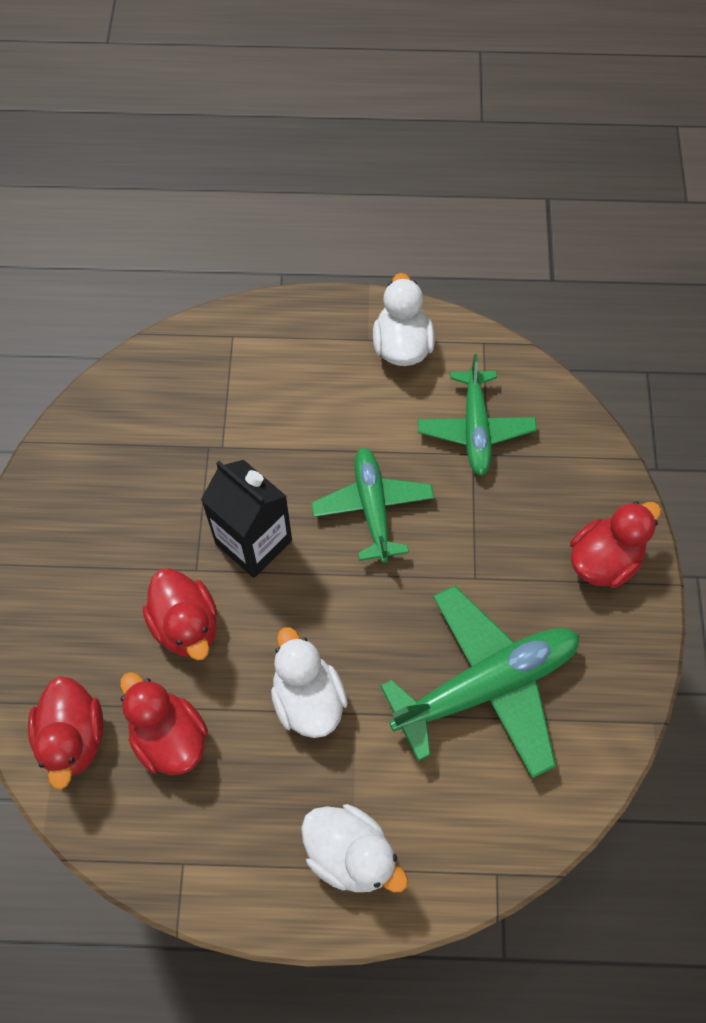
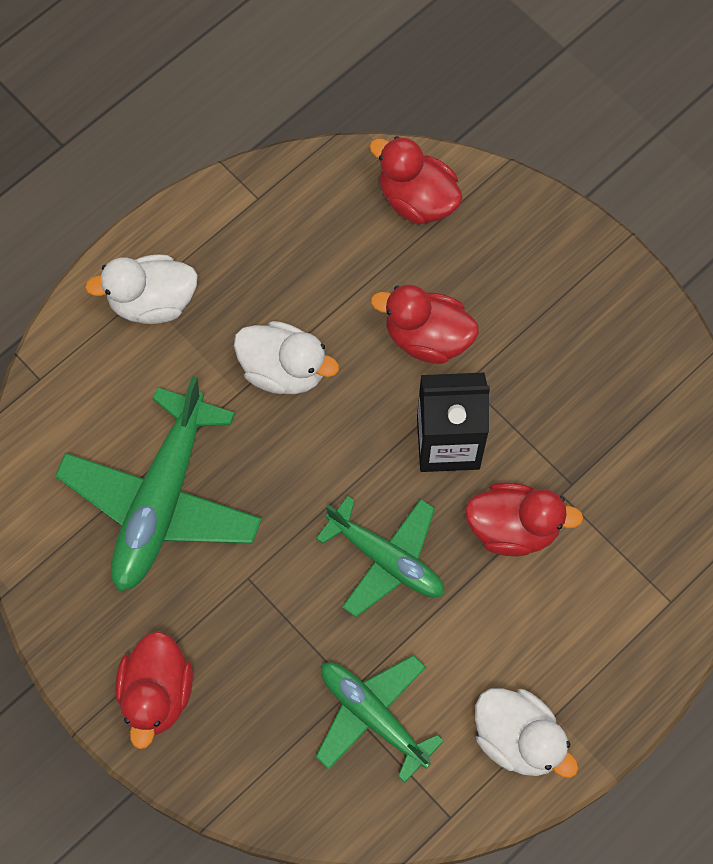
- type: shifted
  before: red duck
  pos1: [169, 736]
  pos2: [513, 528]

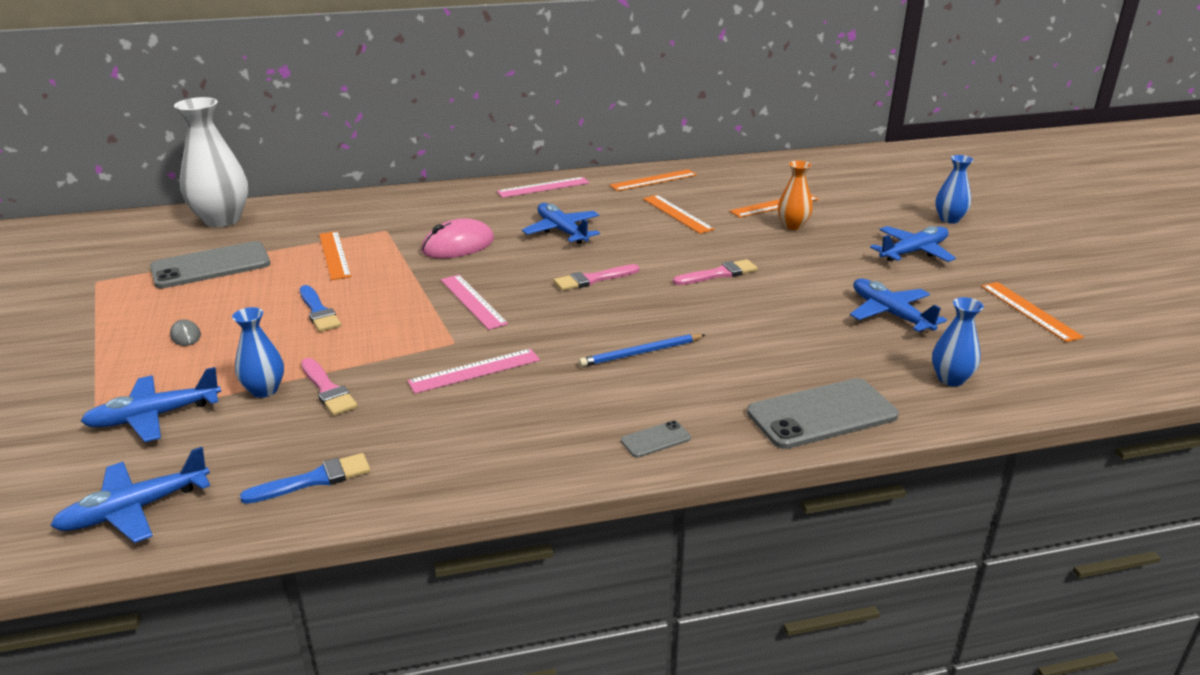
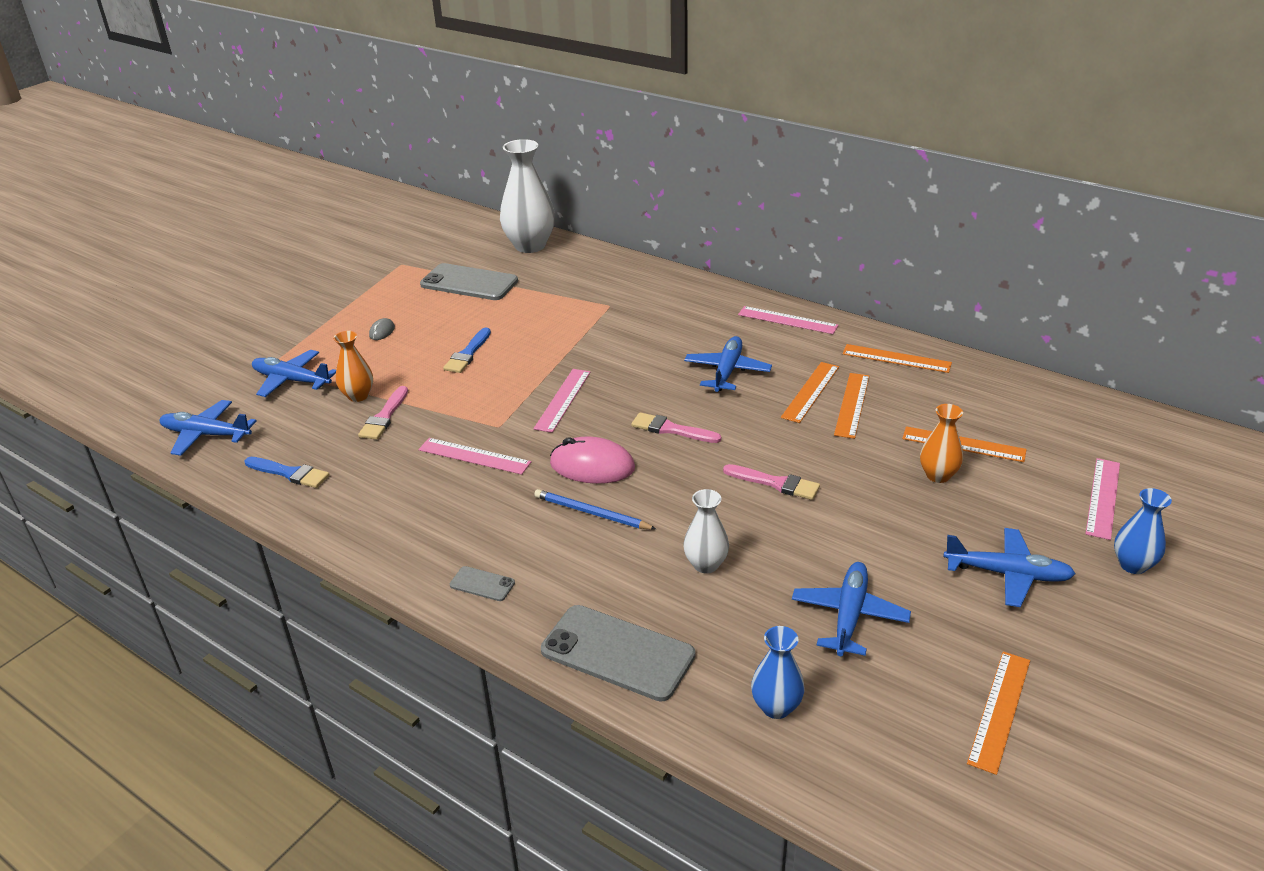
- type: shifted
  before: pink mouse
  pos1: [458, 245]
  pos2: [592, 466]
- type: shifted
  before: orange ruler
  pos1: [334, 255]
  pos2: [810, 391]
- type: repainted
  before: blue vase
  after: orange vase
  pos1: [264, 390]
  pos2: [358, 396]
- type: new
  after: pink ruler
  pos2: [1103, 498]
- type: new
  after: white vase
  pos2: [706, 564]

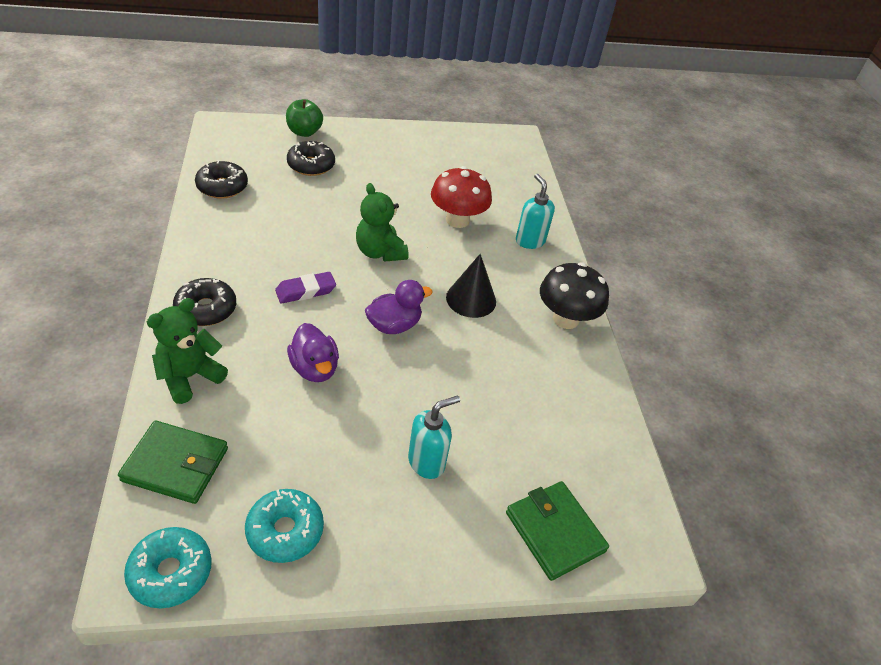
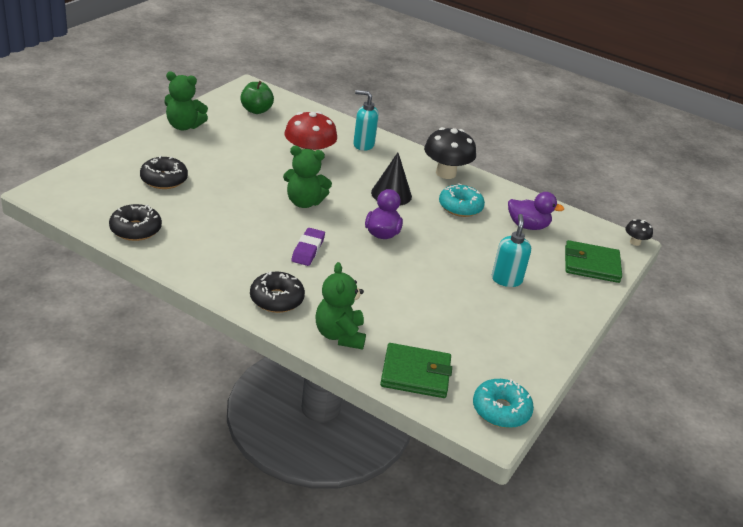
- type: shifted
  before: green apple
  pos1: [304, 132]
  pos2: [256, 110]
- type: shifted
  before: purple duck
  pos1: [314, 368]
  pos2: [527, 226]
- type: rotated
  before: green wallet
  pos1: [175, 464]
  pos2: [415, 374]
  turn: 45
- type: shifted
  before: turquoise donut
  pos1: [285, 531]
  pos2: [460, 207]
- type: new
  after: green teddy bear
  pos2: [184, 126]
- type: new
  after: black mushroom
  pos2: [635, 242]

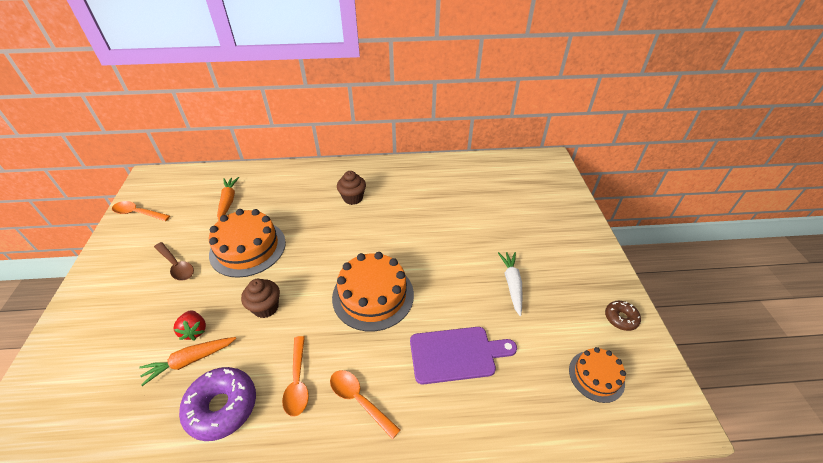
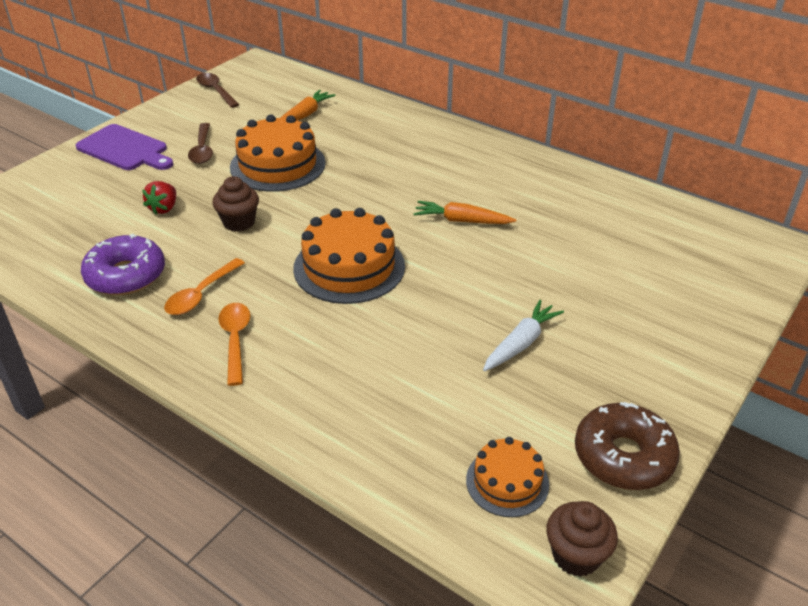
- type: shifted
  before: brown cupcake
  pos1: [353, 198]
  pos2: [576, 555]
- type: repainted
  before: orange spoon
  after: brown spoon
  pos1: [138, 213]
  pos2: [216, 91]
- type: scaled
  before: brown donut
  pos1: [620, 318]
  pos2: [623, 456]
  scale: 1.83
- type: shifted
  before: purple cutting board
  pos1: [456, 354]
  pos2: [125, 149]
- type: shifted
  before: orange carrot
  pos1: [190, 361]
  pos2: [462, 221]

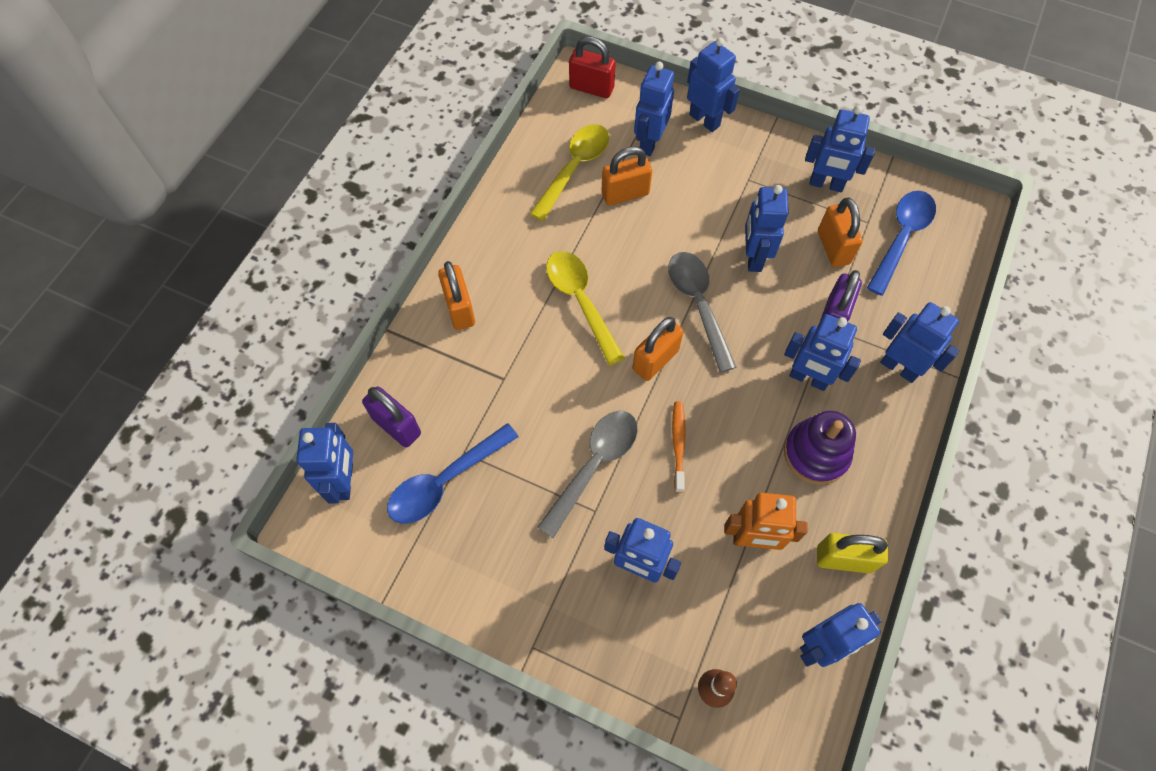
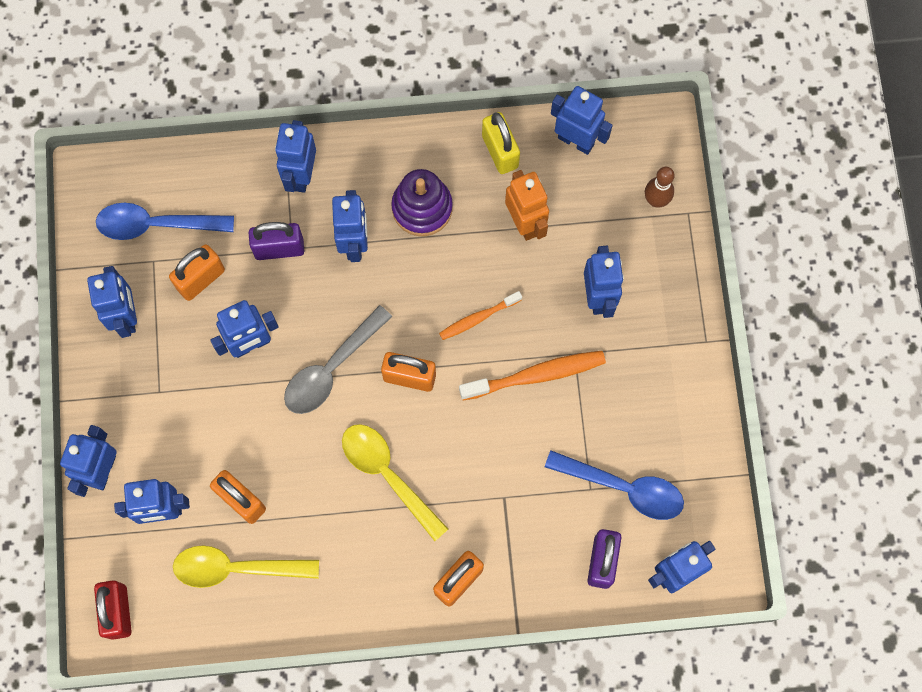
- type: rotated
  before: yellow spoon
  pos1: [580, 301]
  pos2: [387, 474]
  turn: 105
- type: swapped
  before: grey spoon
  after: orange toothbrush
  pos1: [594, 465]
  pos2: [536, 375]

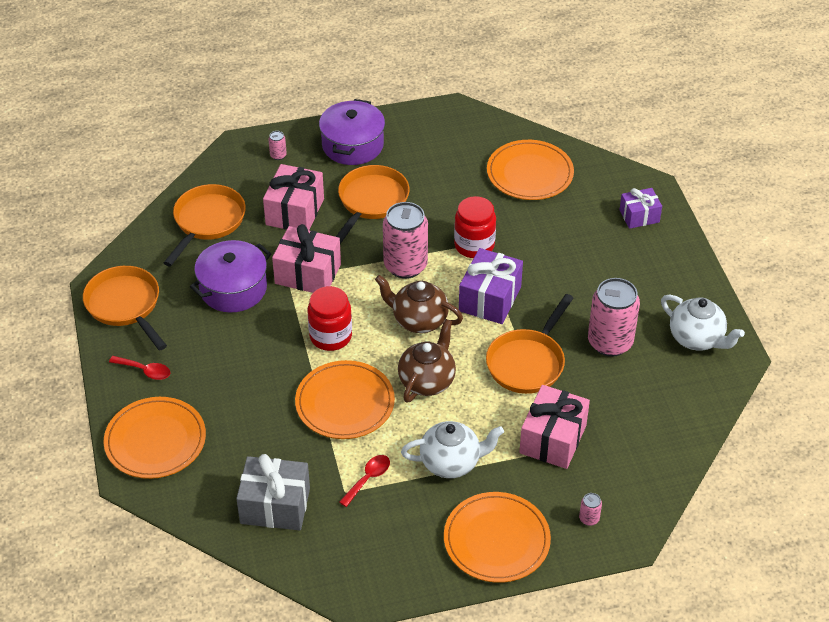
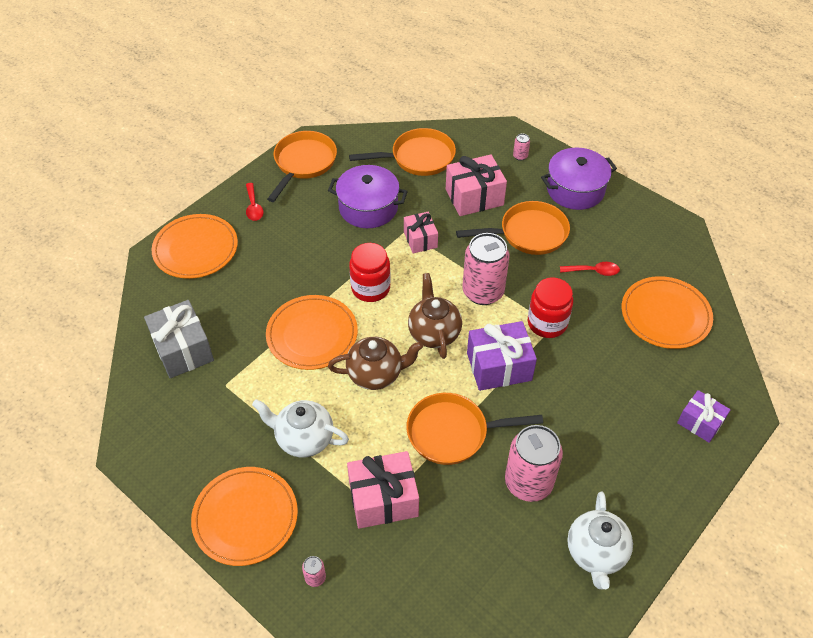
- type: scaled
  before: pink gift
  pos1: [308, 274]
  pos2: [420, 239]
  scale: 0.62
- type: rotated
  before: white teapot
  pos1: [451, 462]
  pos2: [304, 438]
  turn: 150
- type: shifted
  before: red spoon
  pos1: [368, 479]
  pos2: [593, 271]

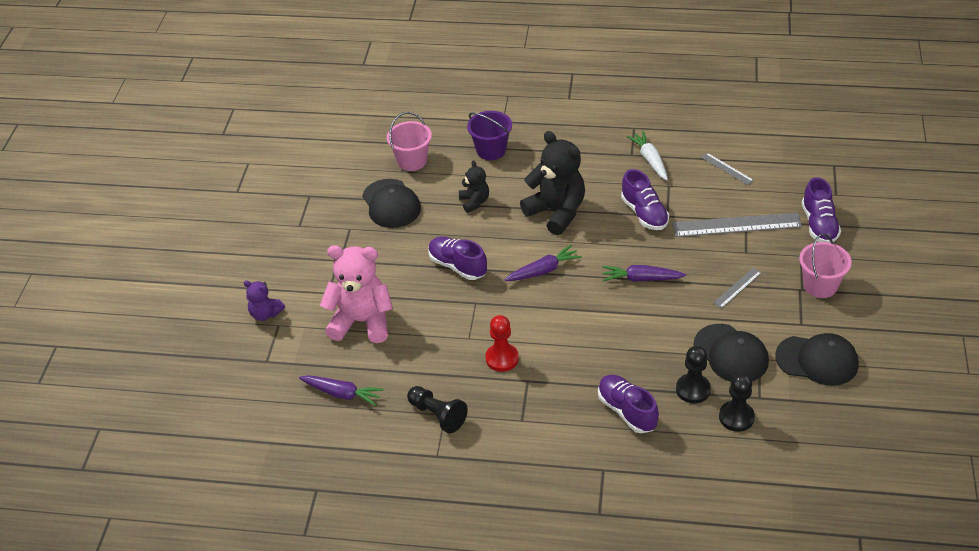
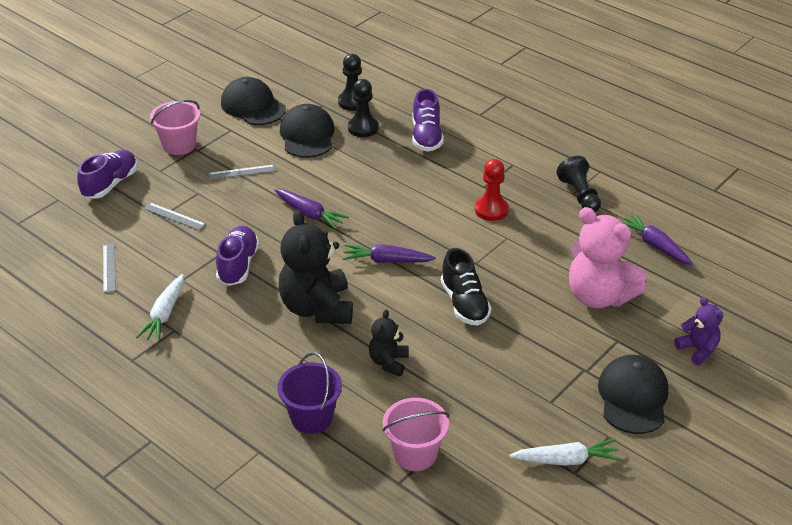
- type: shifted
  before: black cap
  pos1: [391, 204]
  pos2: [633, 397]
- type: scaled
  before: grey ruler
  pos1: [736, 225]
  pos2: [174, 216]
  scale: 0.49
- type: repainted
  before: purple shoe
  after: black shoe
  pos1: [457, 266]
  pos2: [464, 304]
- type: new
  after: white carrot
  pos2: [566, 460]

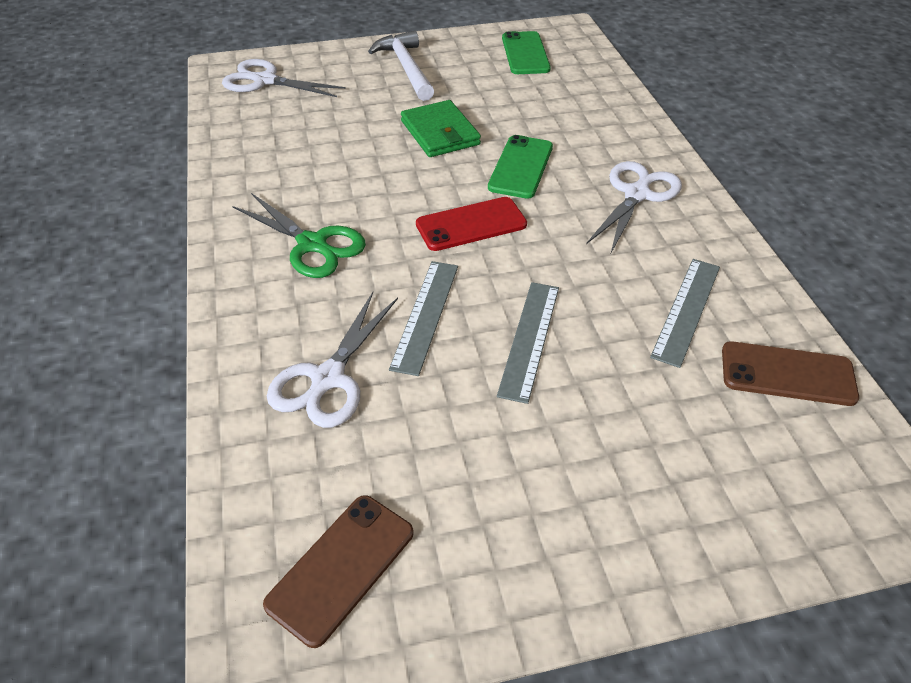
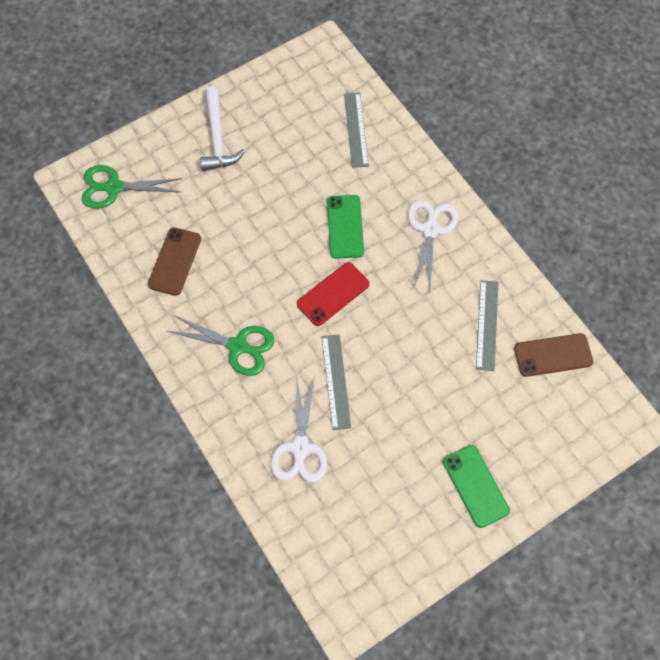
- type: rotated
  before: white hammer
  pos1: [406, 68]
  pos2: [217, 138]
  turn: -150
- type: shifted
  before: green phone
  pos1: [525, 53]
  pos2: [475, 486]
- type: repainted
  before: white scissors
  after: green scissors
  pos1: [264, 81]
  pos2: [113, 187]
- type: gone
  before: green wallet
  pos1: [440, 133]
- type: shifted
  before: grey ruler
  pos1: [529, 339]
  pos2: [356, 129]
- type: shifted
  before: brown phone
  pos1: [341, 568]
  pos2: [175, 261]

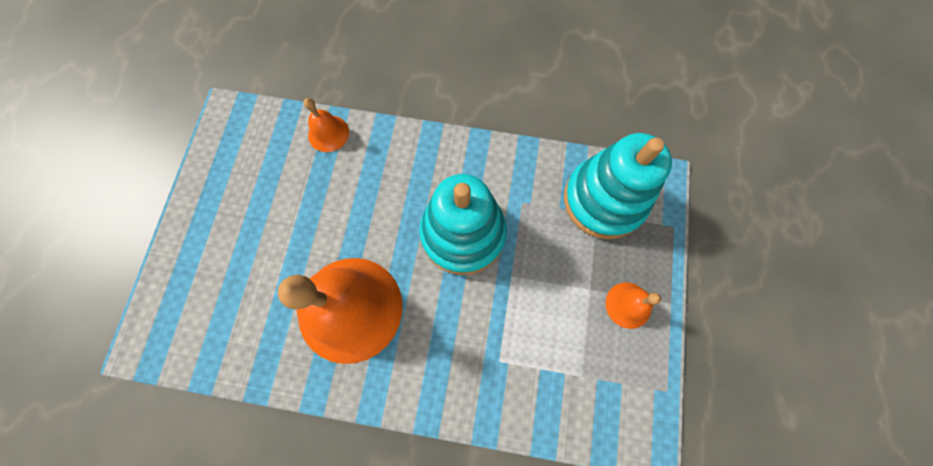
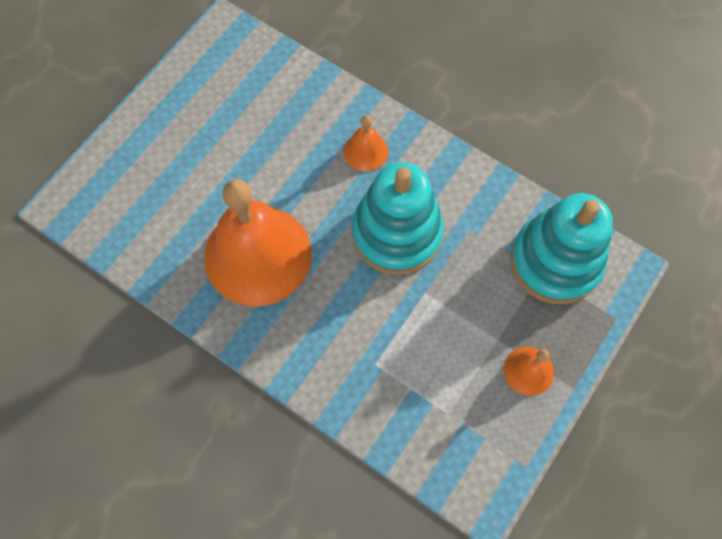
- type: shifted
  before: orange bell
  pos1: [328, 133]
  pos2: [365, 151]

